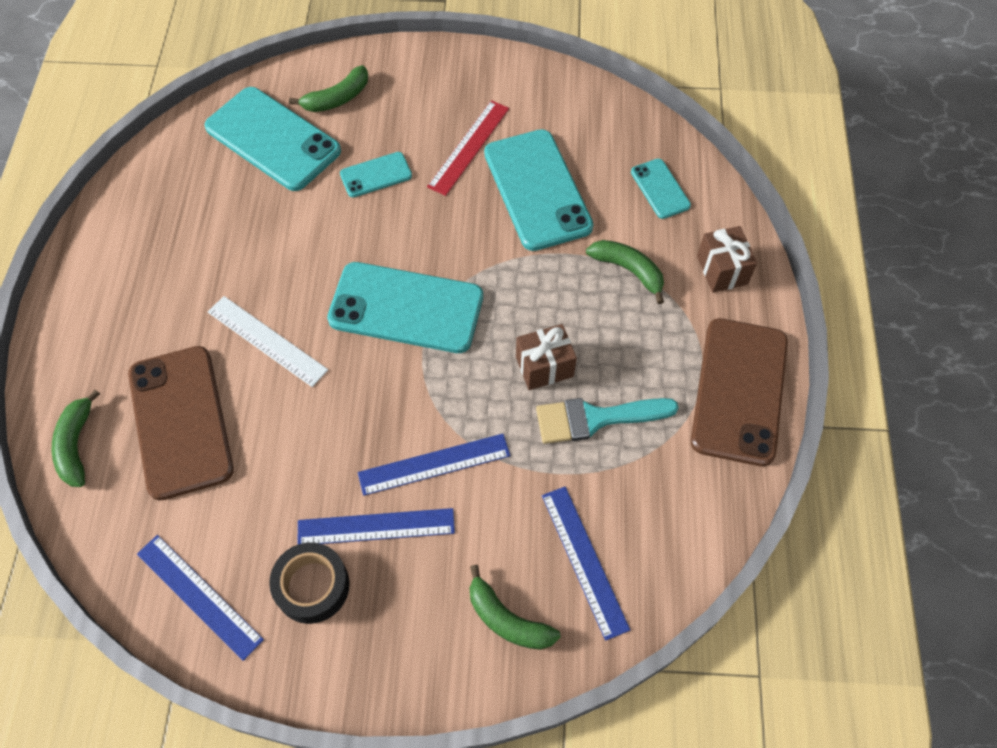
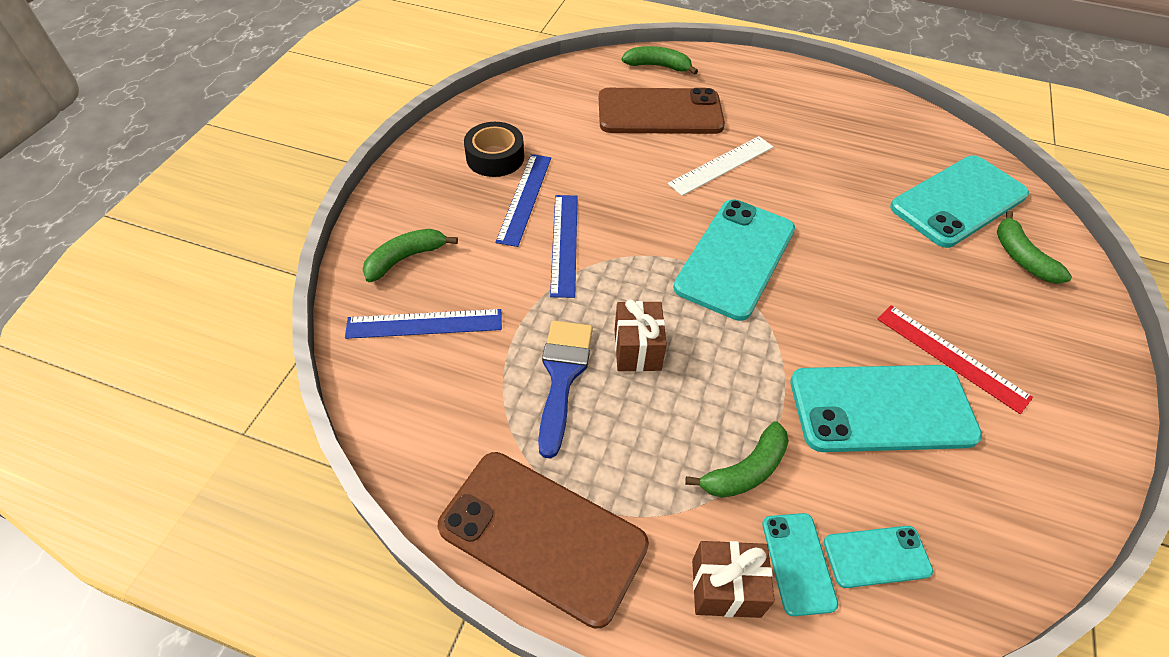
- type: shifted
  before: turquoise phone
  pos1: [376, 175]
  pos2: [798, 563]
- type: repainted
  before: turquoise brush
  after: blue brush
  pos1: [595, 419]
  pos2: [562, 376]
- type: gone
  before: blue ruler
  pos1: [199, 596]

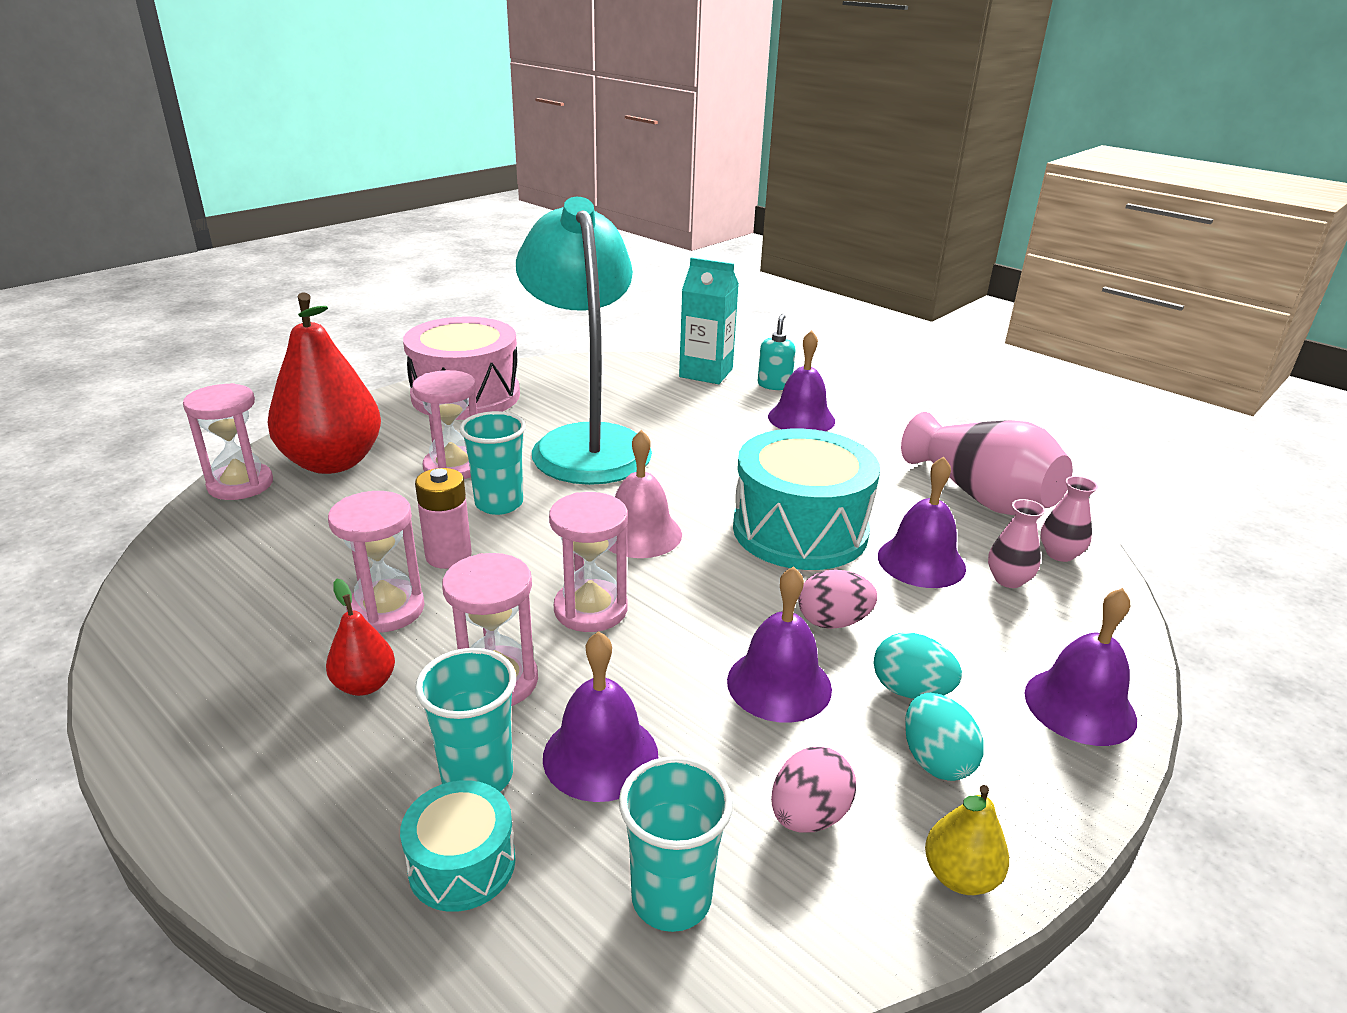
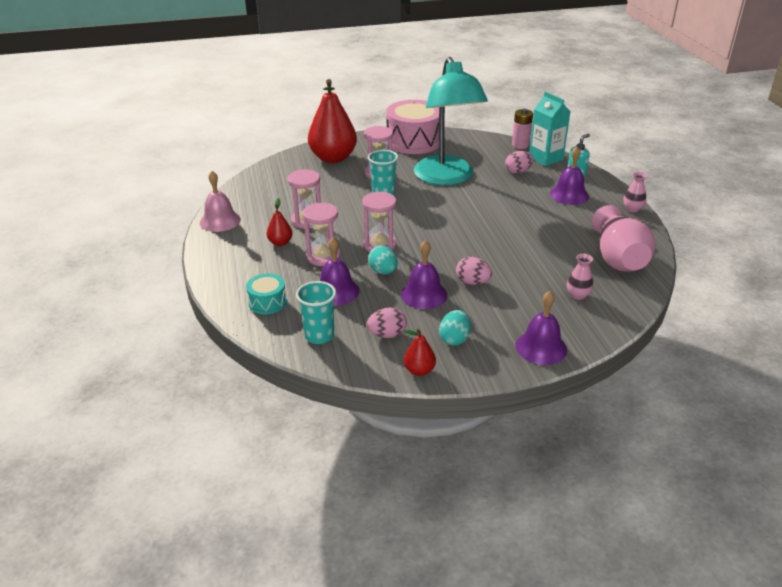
- type: rotated
  before: turquoise lamp
  pos1: [586, 442]
  pos2: [447, 178]
  turn: 150
- type: gone
  before: pink hourglass
  pos1: [240, 484]
- type: gone
  before: turquoise drum
  pos1: [800, 530]
- type: shifted
  before: pink bell
  pos1: [640, 534]
  pos2: [220, 220]
- type: gone
  before: purple bell
  pos1: [921, 562]
- type: shifted
  before: pink battery
  pos1: [448, 556]
  pos2: [520, 145]
- type: shifted
  before: pink vase
  pos1: [1059, 554]
  pos2: [632, 209]
- type: shifted
  before: turquoise egg
  pos1: [910, 690]
  pos2: [383, 271]
- type: gone
  before: turquoise cup
  pos1: [477, 776]
- type: repainted
  before: yellow pear
  after: red pear
  pos1: [959, 876]
  pos2: [419, 370]
- type: new
  after: pink egg
  pos2: [518, 172]

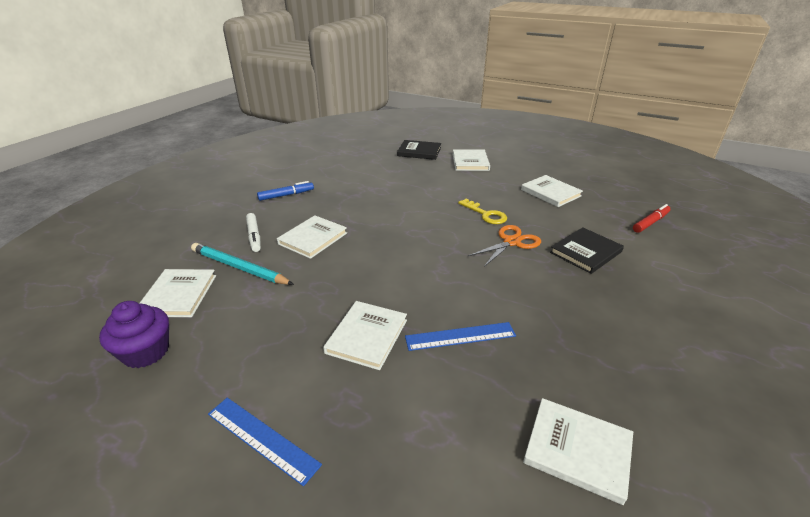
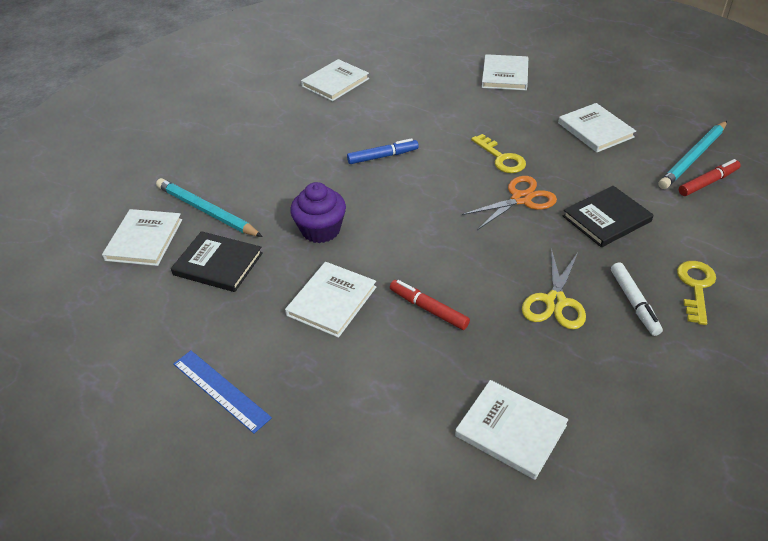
- type: shifted
  before: black book
  pos1: [419, 152]
  pos2: [218, 264]
- type: shifted
  before: blue marker
  pos1: [286, 195]
  pos2: [382, 156]
- type: shifted
  before: white marker
  pos1: [254, 236]
  pos2: [634, 302]
- type: shifted
  before: white book
  pos1: [313, 238]
  pos2: [335, 82]
- type: shifted
  before: purple cupcake
  pos1: [146, 352]
  pos2: [321, 230]
- type: swapped
  before: blue ruler
  after: red marker
  pos1: [460, 336]
  pos2: [428, 309]
- type: new
  after: turquoise pencil
  pos2: [693, 157]
- type: new
  after: yellow scissors
  pos2: [555, 301]
- type: new
  after: yellow key
  pos2: [695, 287]

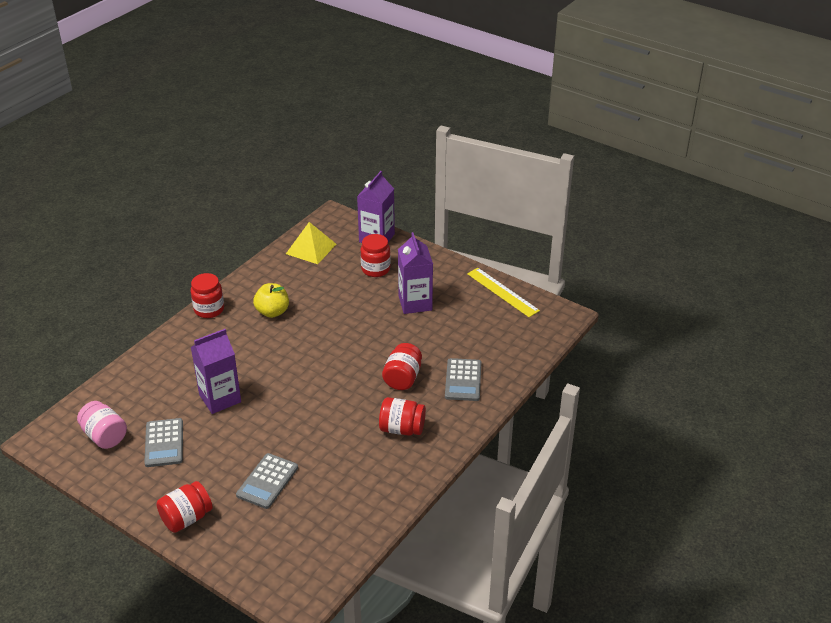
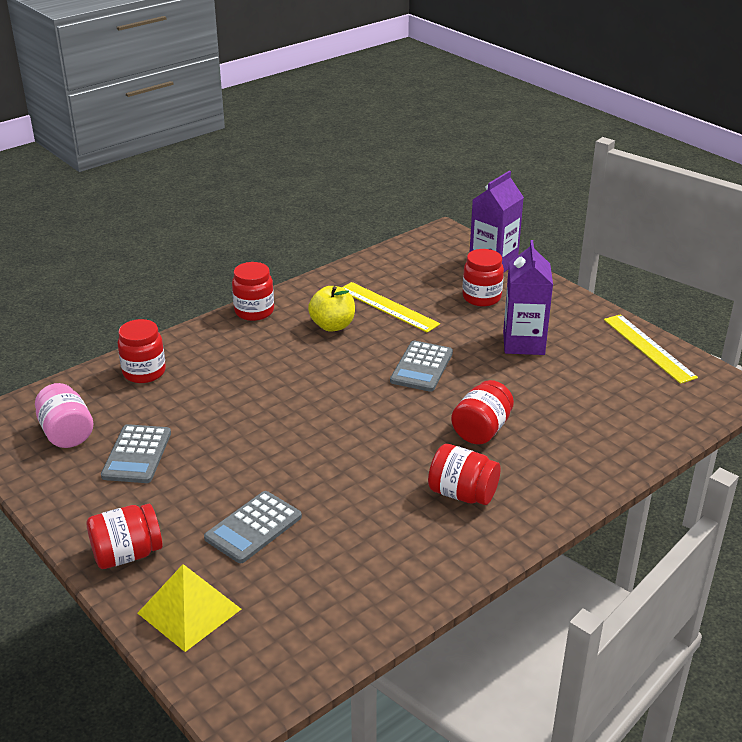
- type: shifted
  before: yellow pyramid
  pos1: [311, 249]
  pos2: [189, 611]
- type: gone
  before: purple carton
  pos1: [220, 398]
- type: shifted
  before: grey calculator
  pos1: [463, 380]
  pos2: [422, 367]
- type: new
  after: yellow ruler
  pos2: [388, 307]
- type: new
  after: red jar
  pos2: [144, 372]

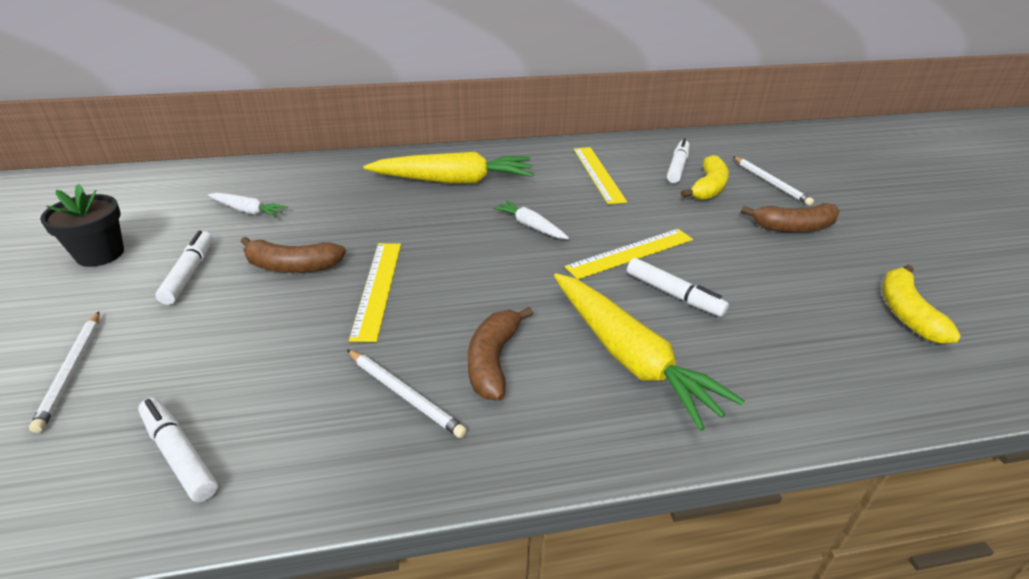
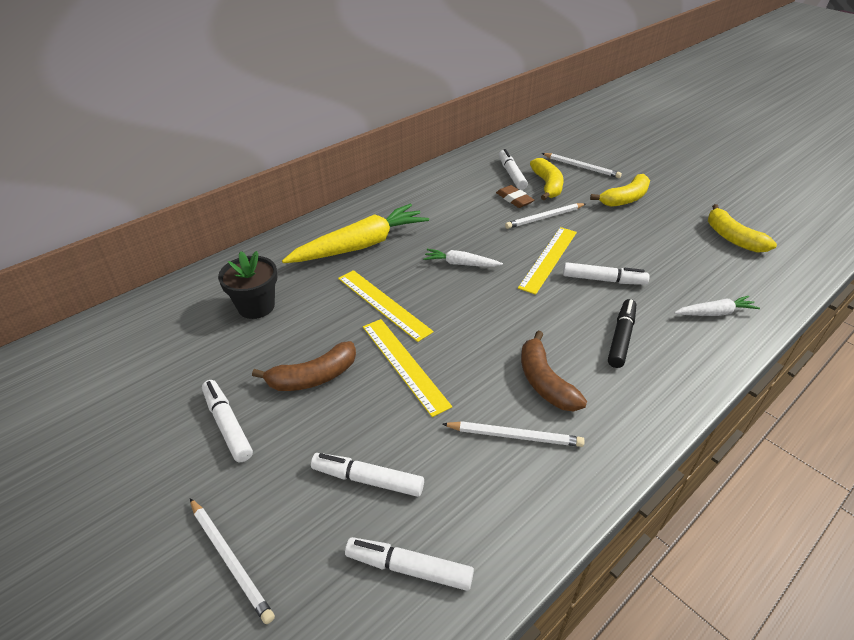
- type: shifted
  before: yellow ruler
  pos1: [598, 174]
  pos2: [383, 304]
- type: shifted
  before: black flower pot
  pos1: [100, 254]
  pos2: [256, 306]
- type: shifted
  before: white carrot
  pos1: [248, 211]
  pos2: [714, 313]
- type: repainted
  before: brown banana
  after: yellow banana
  pos1: [794, 227]
  pos2: [625, 199]
- type: swapped
  before: yellow carrot
  after: black marker
  pos1: [629, 357]
  pos2: [621, 338]
- type: new
  after: brown eraser
  pos2: [514, 199]
- type: new
  after: white pencil
  pos2: [544, 218]
- type: new
  after: white marker
  pos2: [367, 479]

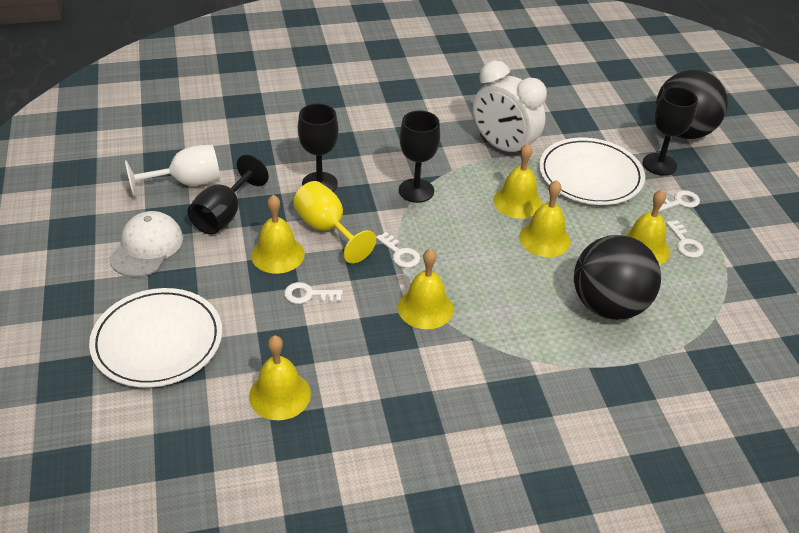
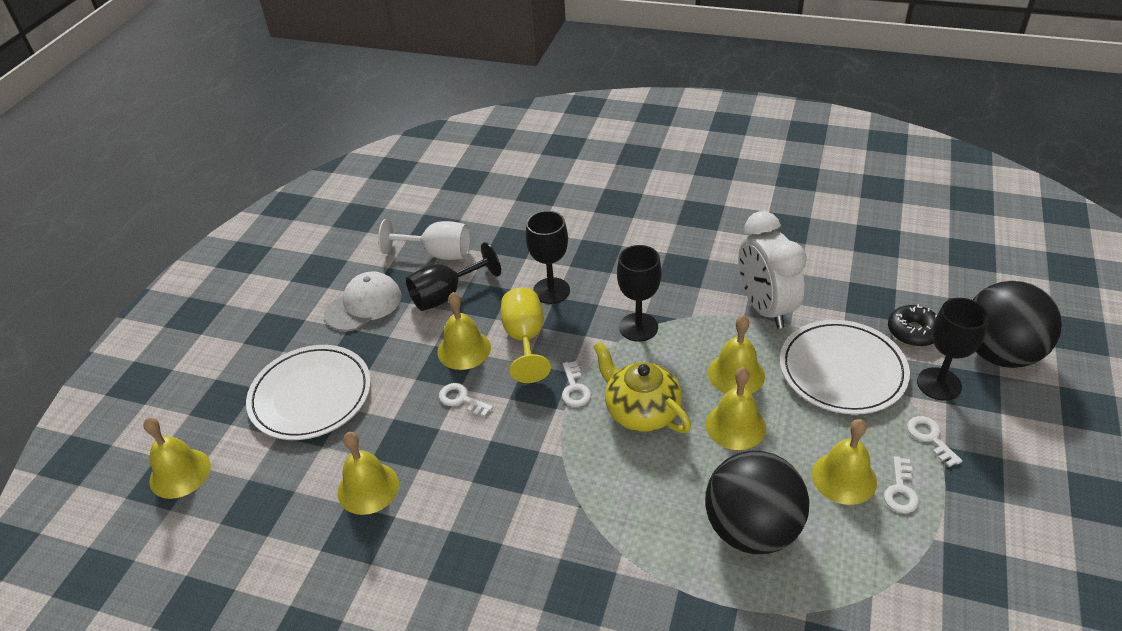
- type: rotated
  before: white key
  pos1: [679, 202]
  pos2: [930, 438]
  turn: -120
- type: shifted
  before: yellow bell
  pos1: [425, 308]
  pos2: [180, 473]
- type: new
  after: black donut
  pos2: [913, 332]
- type: new
  after: yellow teapot
  pos2: [641, 411]

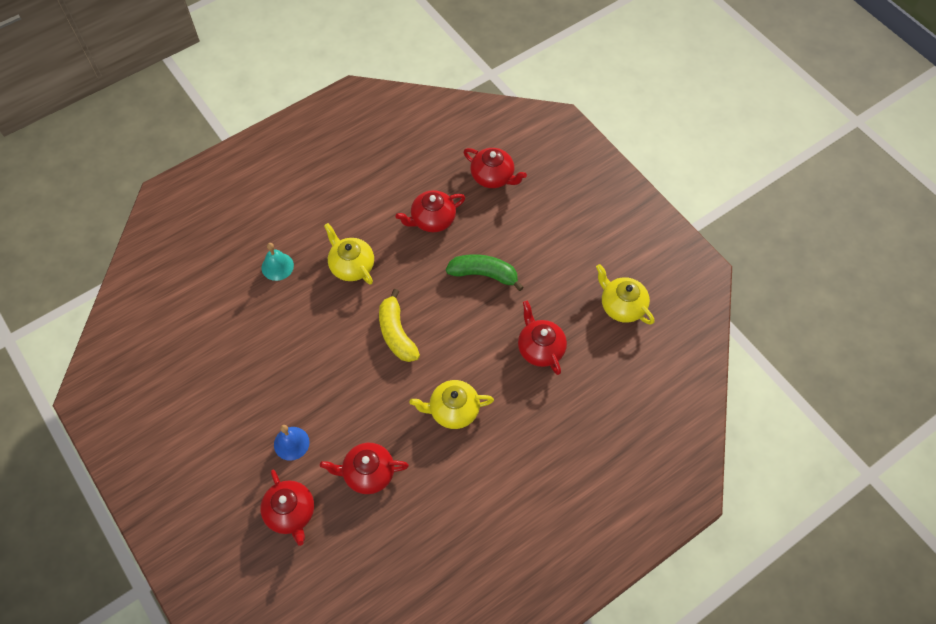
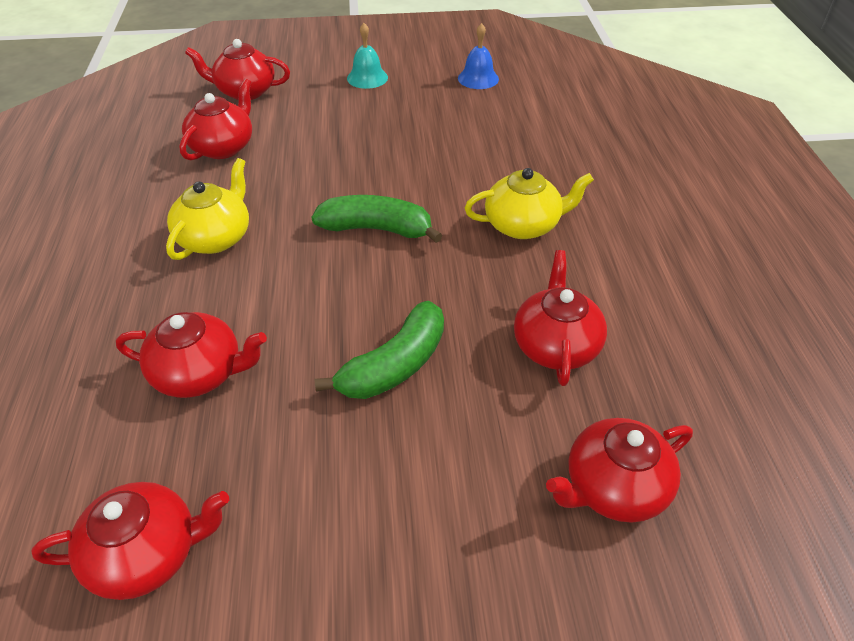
- type: shifted
  before: turquoise bell
  pos1: [277, 266]
  pos2: [367, 78]
- type: repainted
  before: yellow teapot
  after: red teapot
  pos1: [621, 306]
  pos2: [147, 554]
- type: repainted
  before: yellow banana
  after: green banana
  pos1: [396, 333]
  pos2: [377, 229]
- type: shifted
  before: blue bell
  pos1: [291, 443]
  pos2: [478, 78]

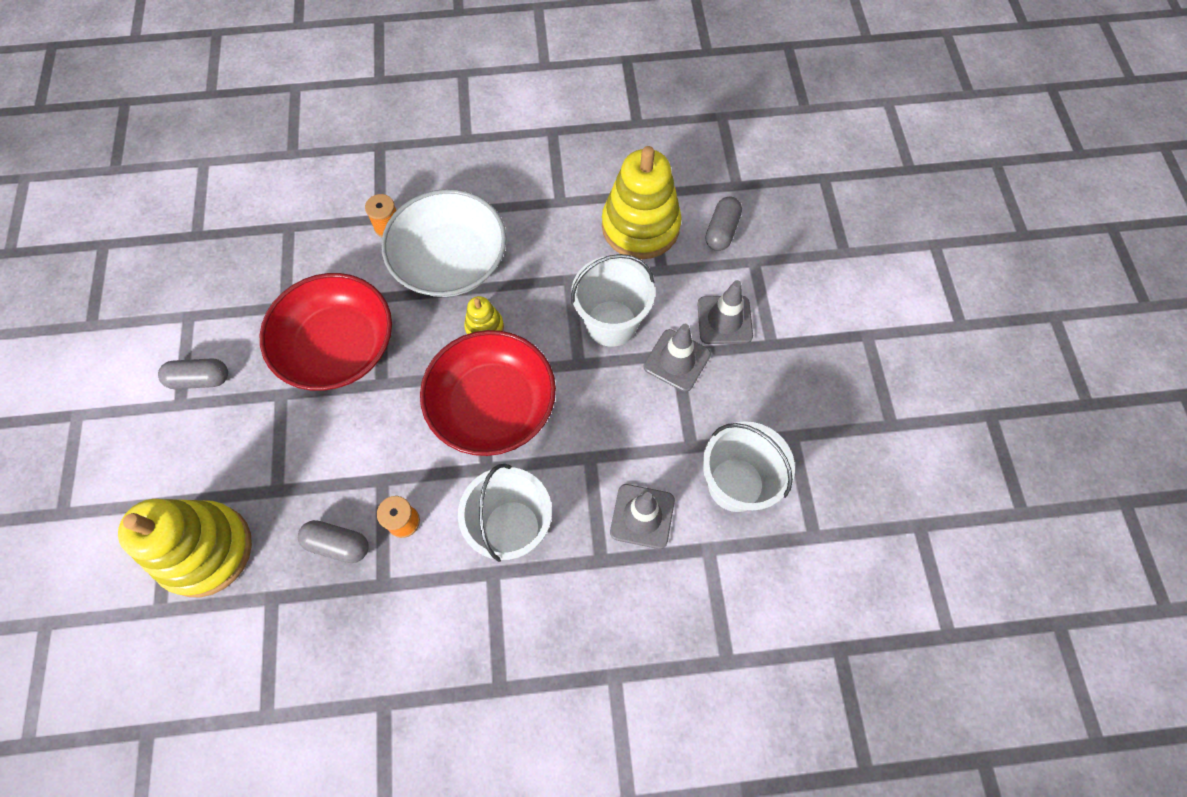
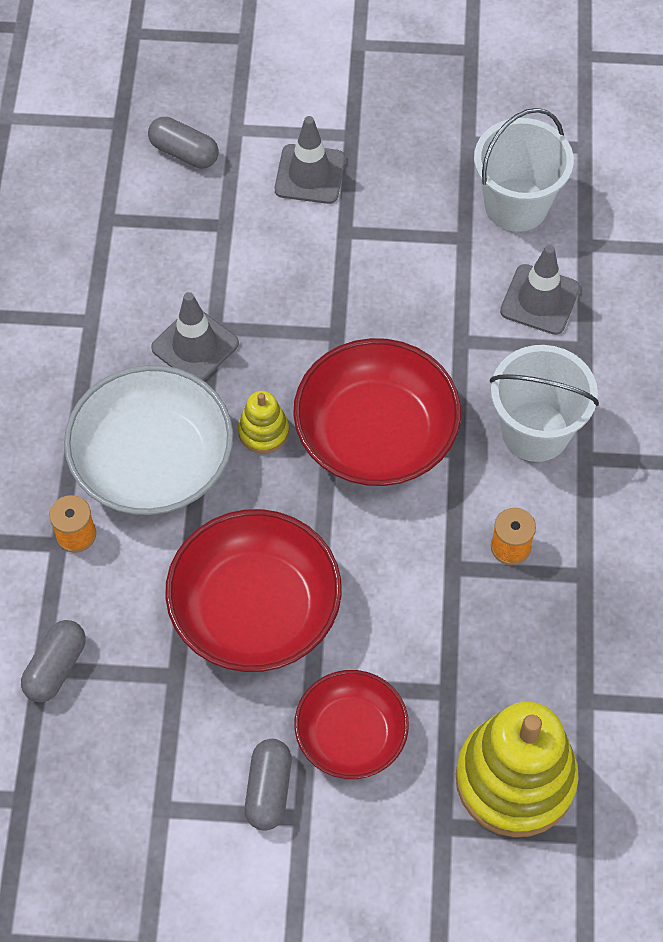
- type: gone
  before: yellow stacking toy
  pos1: [640, 226]
- type: gone
  before: white bucket
  pos1: [611, 323]
- type: shifted
  before: grey traffic cone
  pos1: [677, 360]
  pos2: [195, 346]
- type: shifted
  before: grey capsule
  pos1: [338, 544]
  pos2: [56, 667]
- type: new
  after: red bowl
  pos2: [351, 734]

